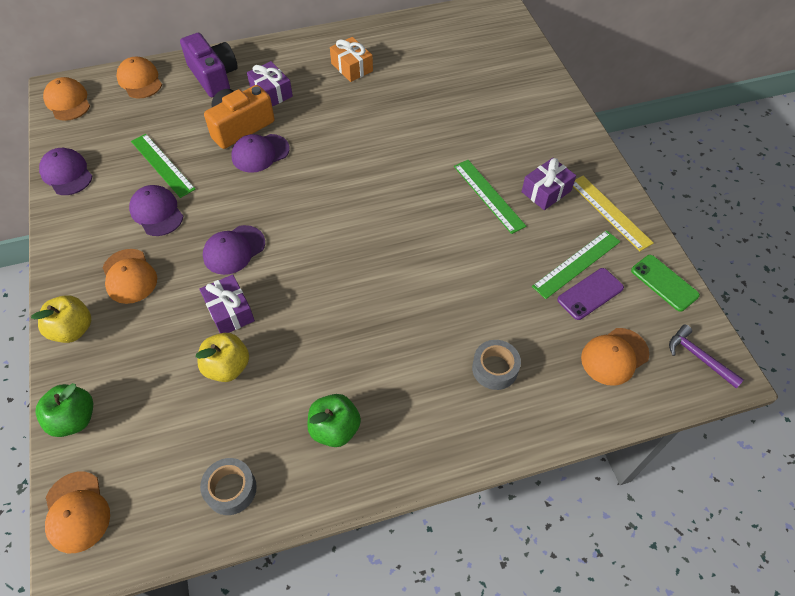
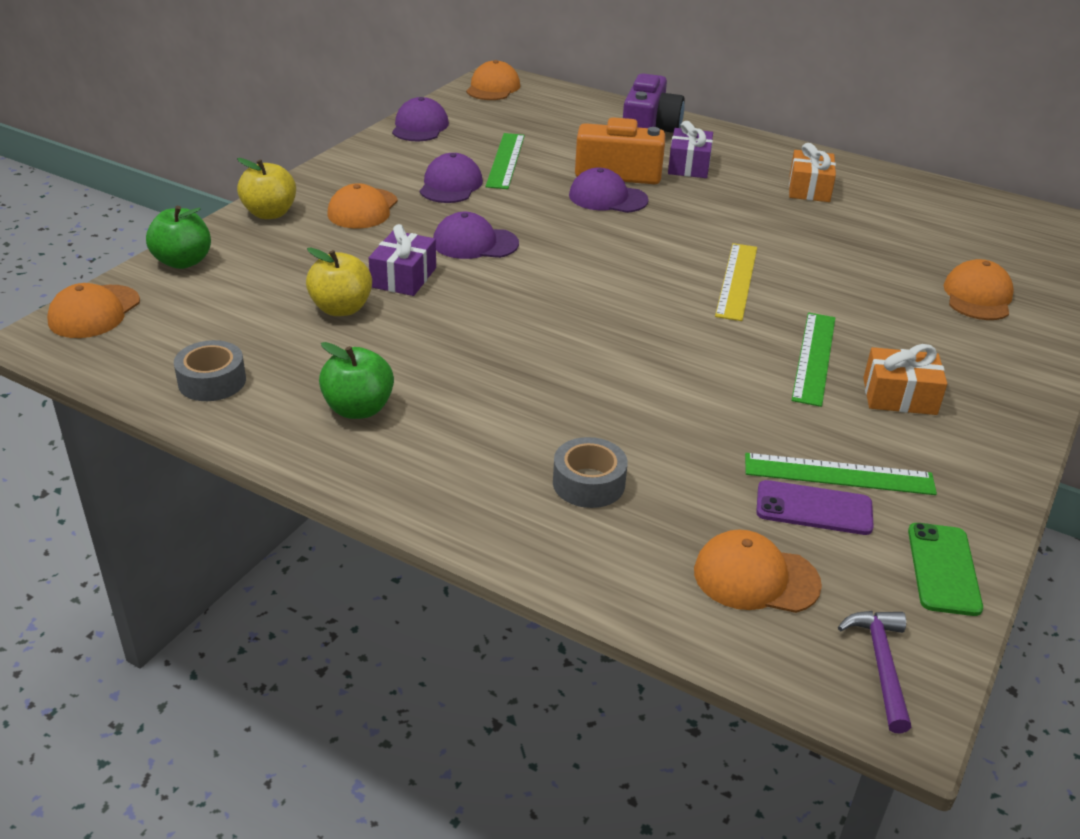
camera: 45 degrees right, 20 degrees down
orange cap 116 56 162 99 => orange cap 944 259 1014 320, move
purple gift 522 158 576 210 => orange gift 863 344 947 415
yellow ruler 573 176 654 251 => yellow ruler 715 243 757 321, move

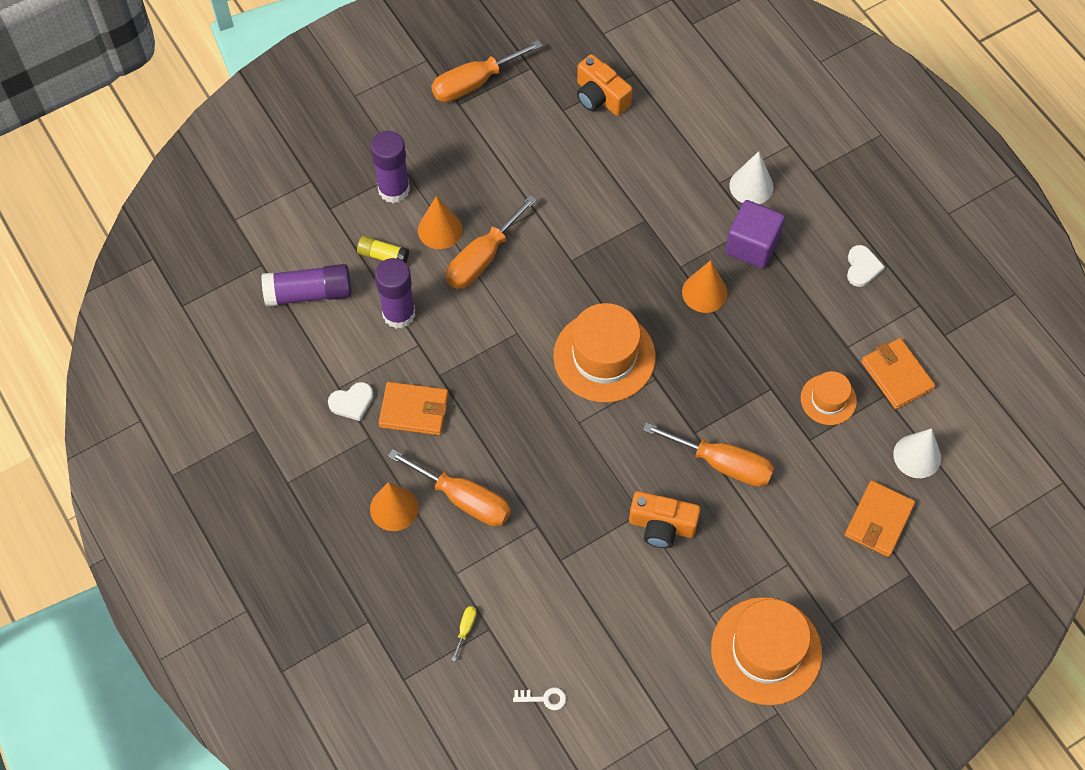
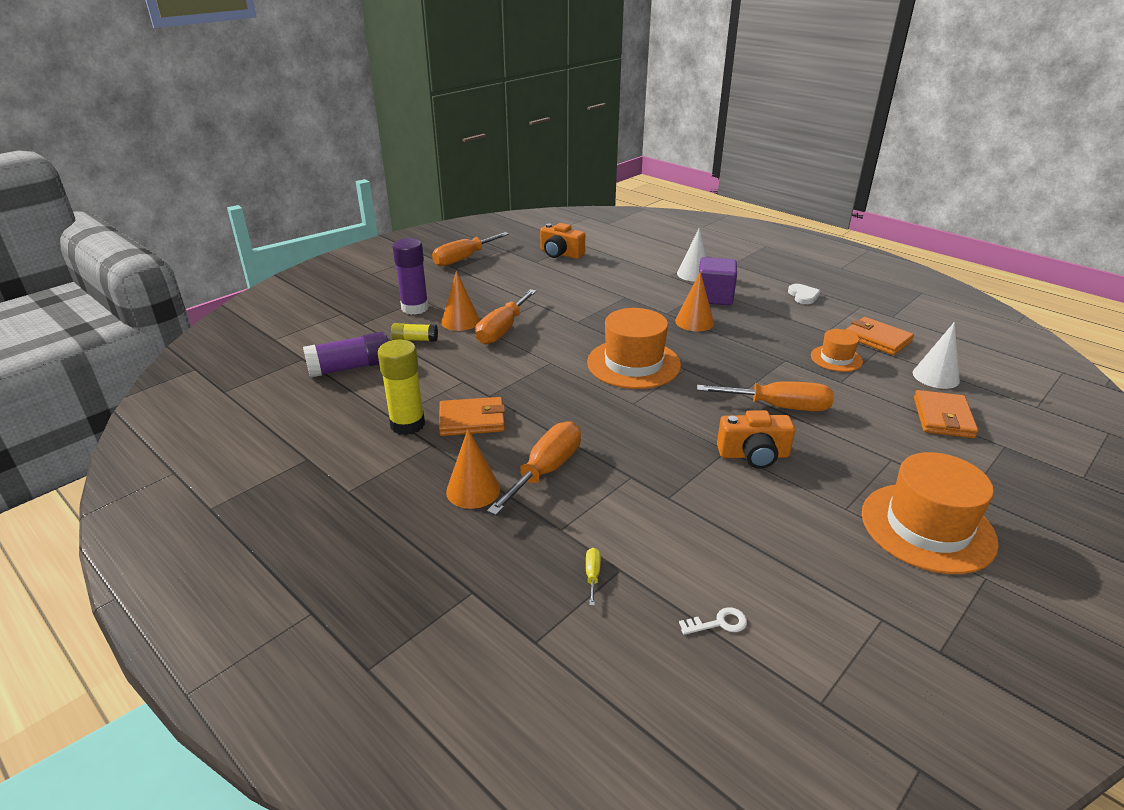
camera: 15 degrees left, 30 degrees down
purple glue stick 375 258 415 329 => nothing
white heart 328 382 374 421 => yellow glue stick 378 340 425 435
orange screwdriver 388 449 511 526 => orange screwdriver 487 421 581 515, 75 degrees counterclockwise

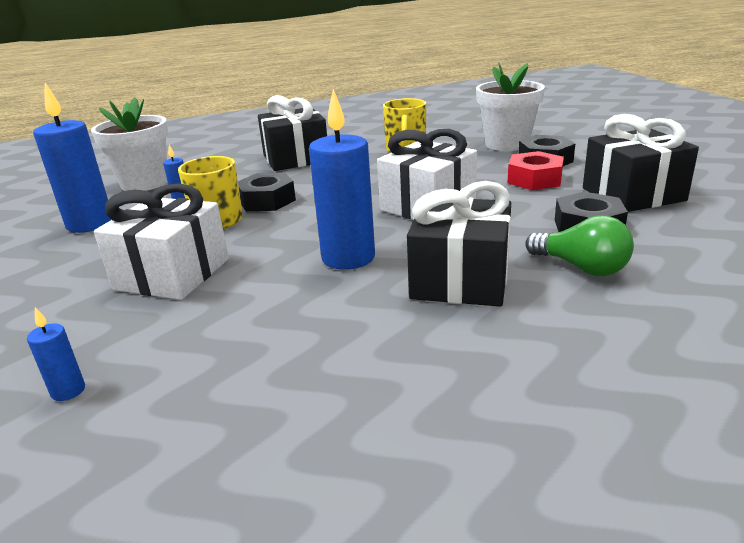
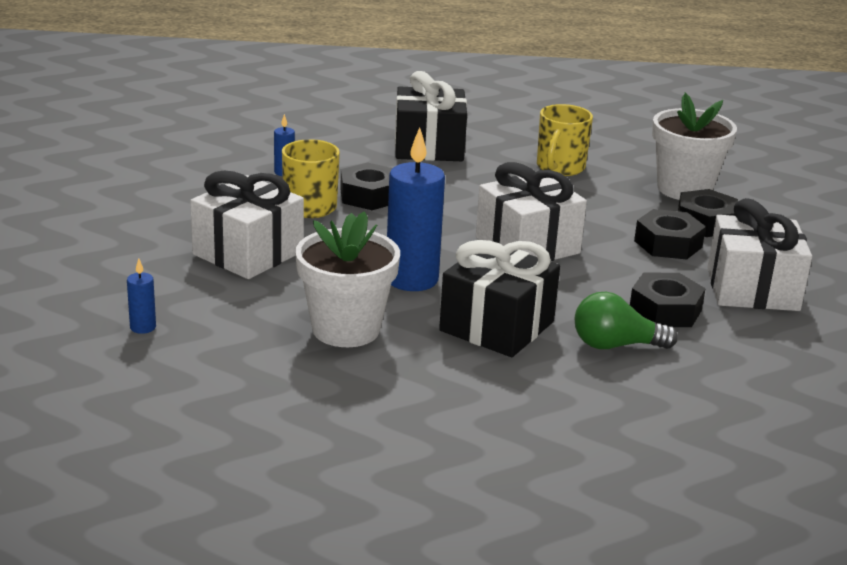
camera: 15 degrees right, 0 degrees up
blue candle 33 83 112 233 => nothing
white flower pot 91 97 168 191 => white flower pot 295 211 400 347, move
black gift 583 114 699 212 => white gift 707 198 812 311
red nut 507 151 564 190 => black nut 634 209 706 259
green light bulb 525 215 634 276 => green light bulb 575 292 678 349, 120 degrees clockwise

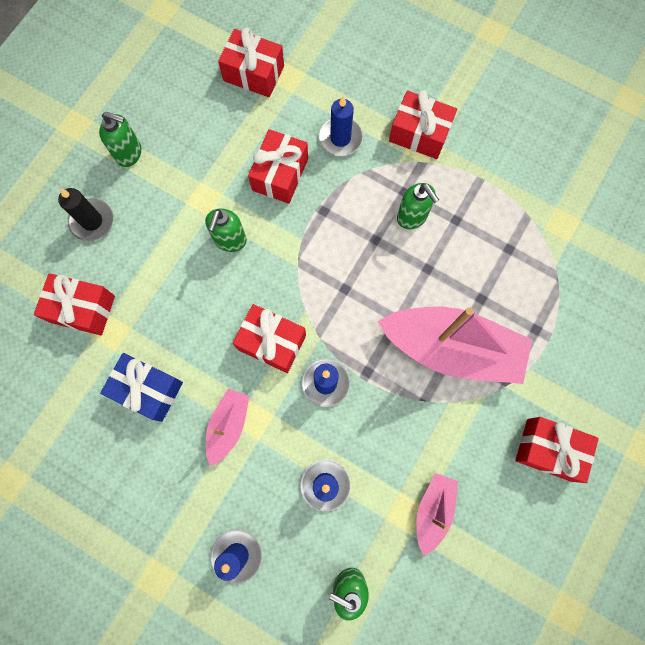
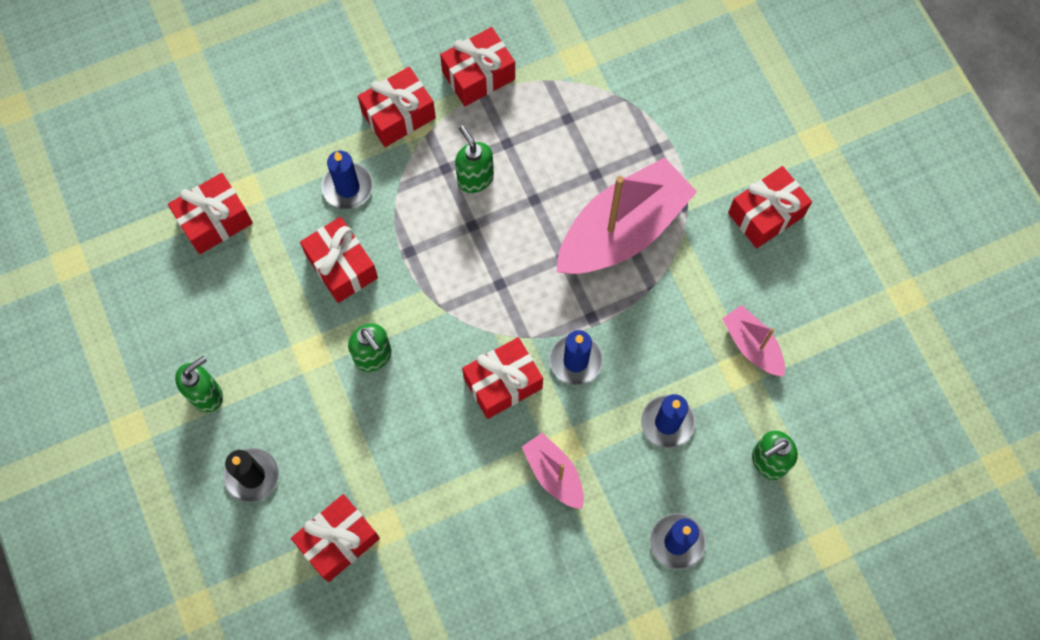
camera: 55 degrees left, 5 degrees down
green soap dispenser 397 183 439 229 => green soap dispenser 455 125 494 193, 120 degrees counterclockwise
blue gift 100 353 183 422 => nothing
nothing => red gift 440 27 515 106

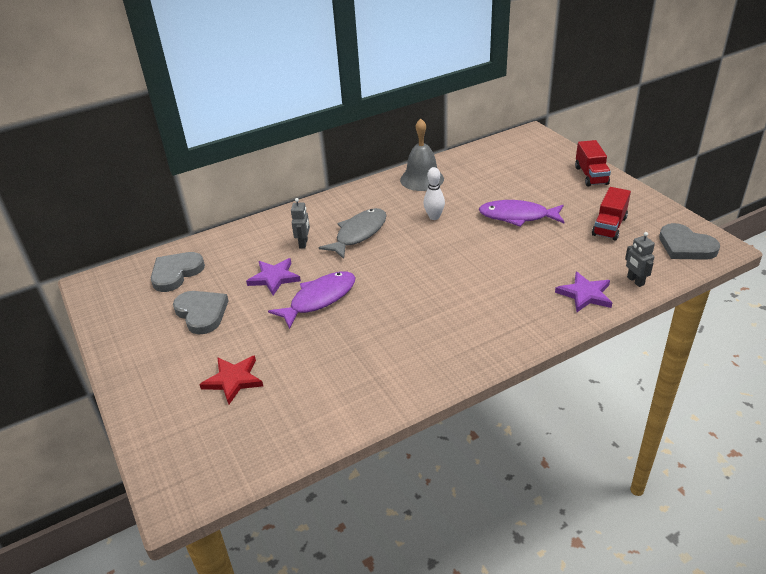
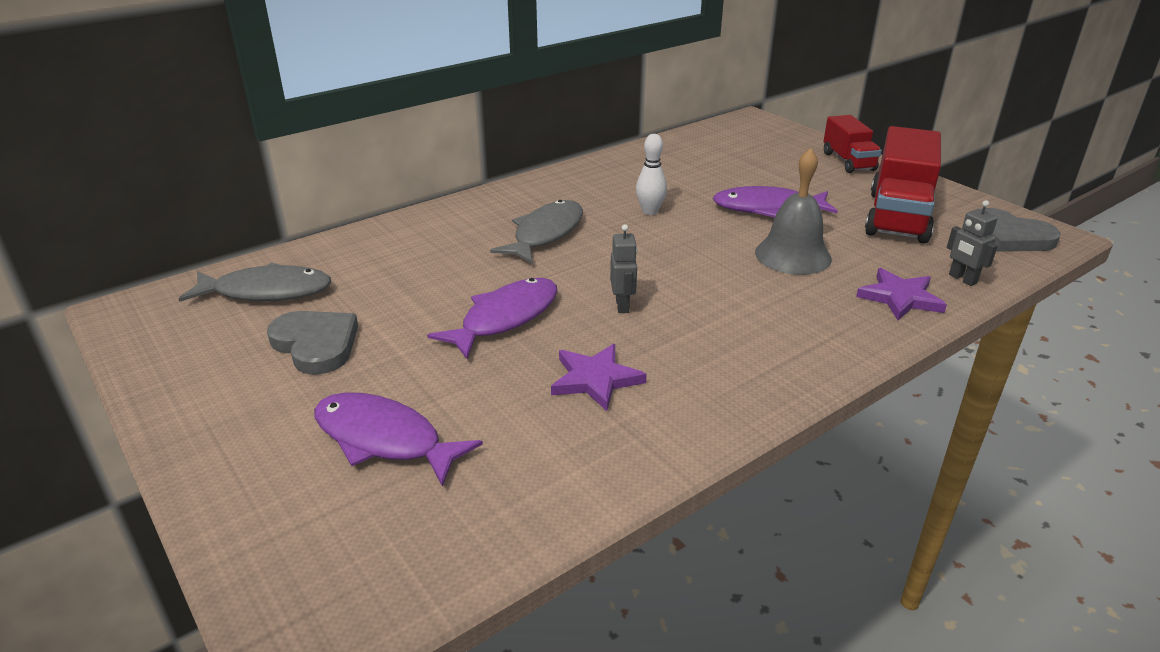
camera: 10 degrees left, 5 degrees down
grey bell 400 119 444 191 => grey bell 755 148 832 275, move
red truck 592 187 631 240 => red truck 865 126 941 243, x1.69
grey robot 291 198 310 249 => grey robot 610 224 637 313, move
grey heart 151 252 205 292 => grey fish 179 262 331 302
purple star 246 258 301 295 => purple star 551 344 647 411, move
red star 199 356 263 404 => purple fish 314 392 483 486

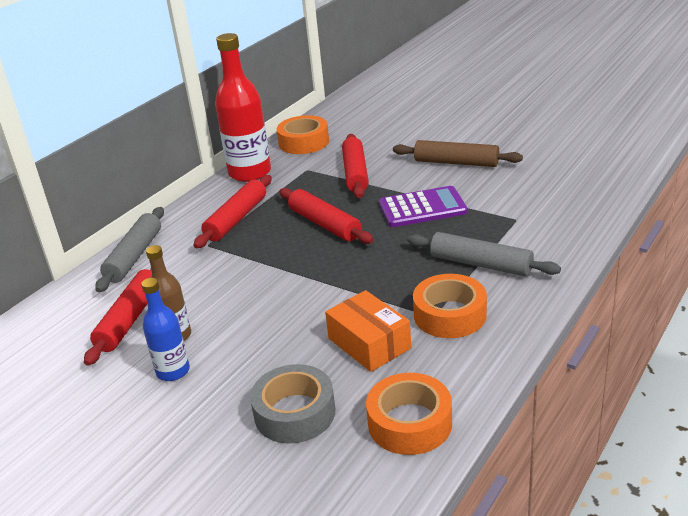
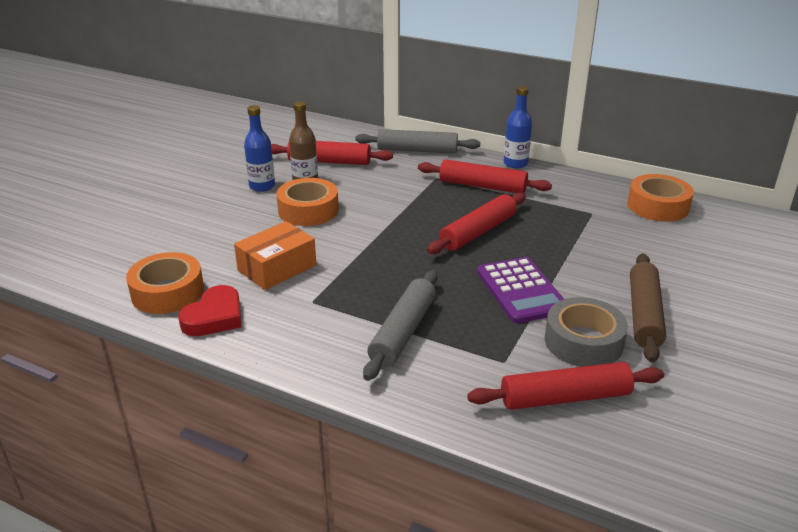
camera: 80 degrees right, 0 degrees up
red bottle 215 33 271 182 => nothing
red rolling pin 342 134 369 198 => red rolling pin 467 362 664 410, move
orange tape 413 274 487 338 => orange tape 276 178 339 226, move
grey tape 250 364 335 443 => grey tape 545 297 628 367, move
nothing => blue bottle 504 86 532 168
nothing => red heart 178 285 241 336

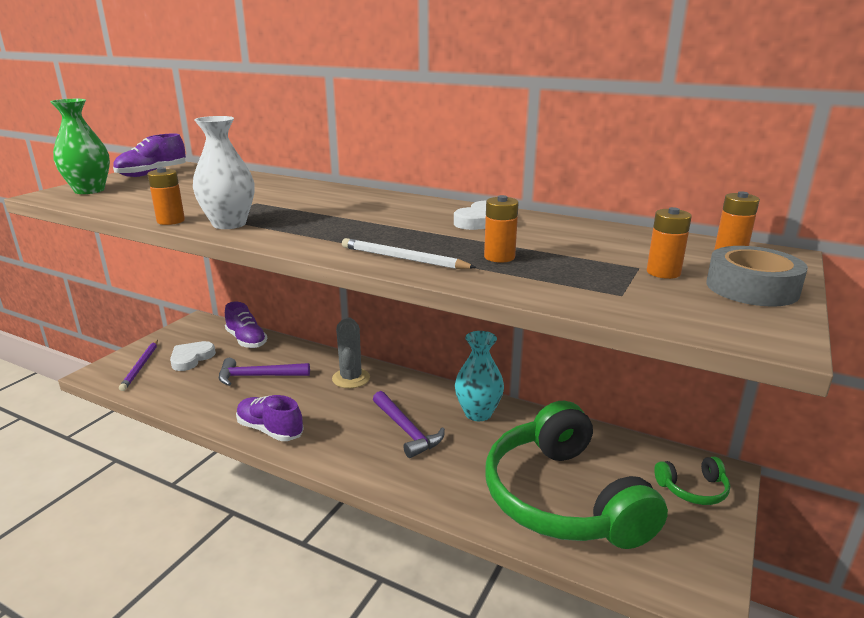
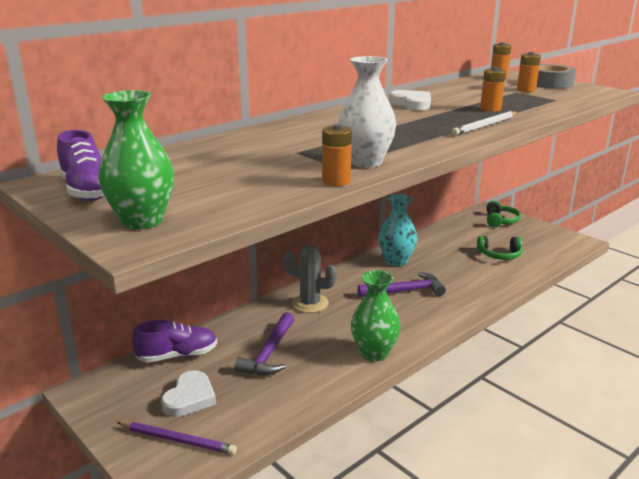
camera: 70 degrees left, 0 degrees up
white heart 170 341 216 371 => white heart 161 370 216 417, 120 degrees counterclockwise
purple shoe 236 395 304 441 => green vase 351 270 401 361
green headphones 485 401 668 549 => green headphones 477 236 522 260, x0.41

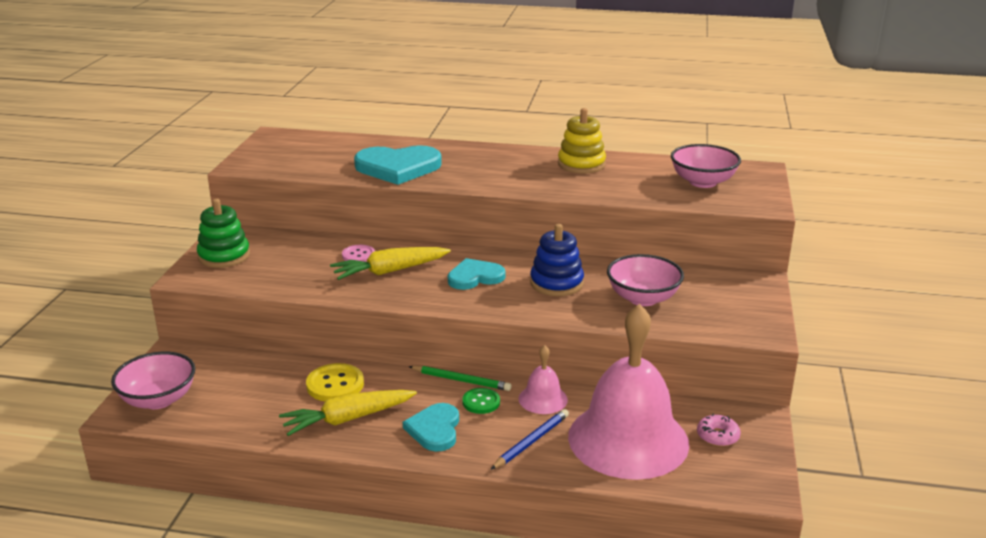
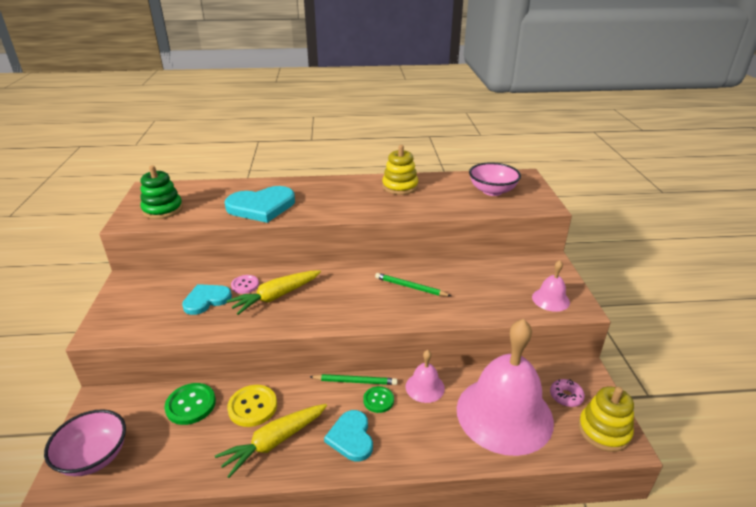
camera: 15 degrees left, 5 degrees up
green stacking toy 197 199 250 268 => green stacking toy 140 165 183 219, move
blue stacking toy 530 224 584 296 => green pencil 375 273 451 296
pink bowl 607 254 684 306 => nothing
turquoise heart 448 258 506 290 => turquoise heart 182 284 232 315, move
blue pencil 491 409 569 470 => nothing
nothing => pink bell 532 260 570 312
nothing => green button 164 383 216 425
nothing => yellow stacking toy 578 387 634 452

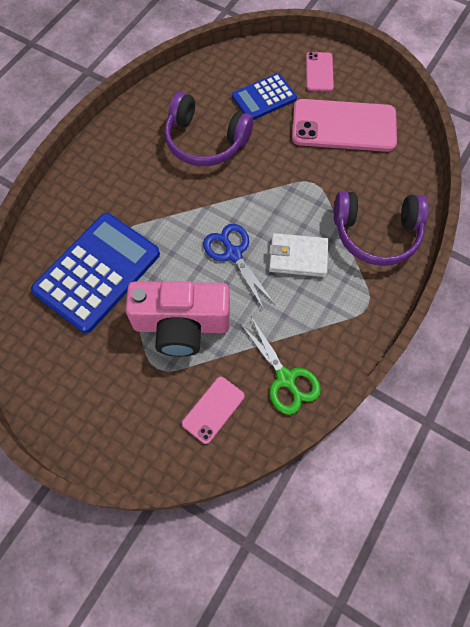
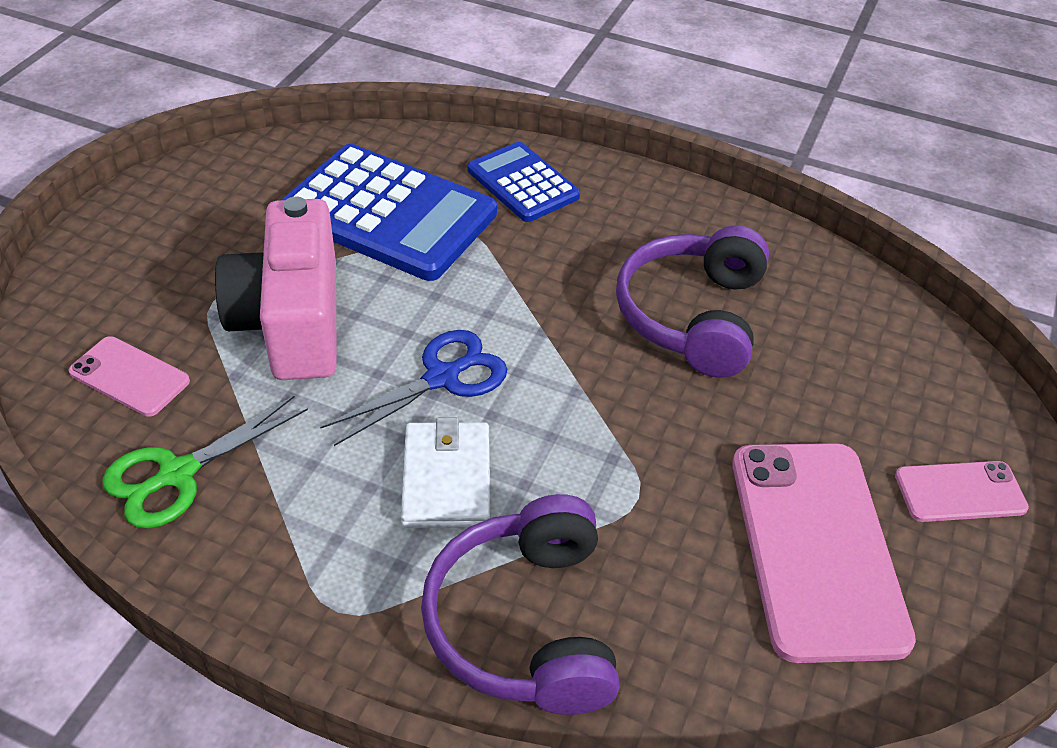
camera: 80 degrees right, 20 degrees down
blue calculator 232 73 297 120 => blue calculator 467 142 580 222, move

